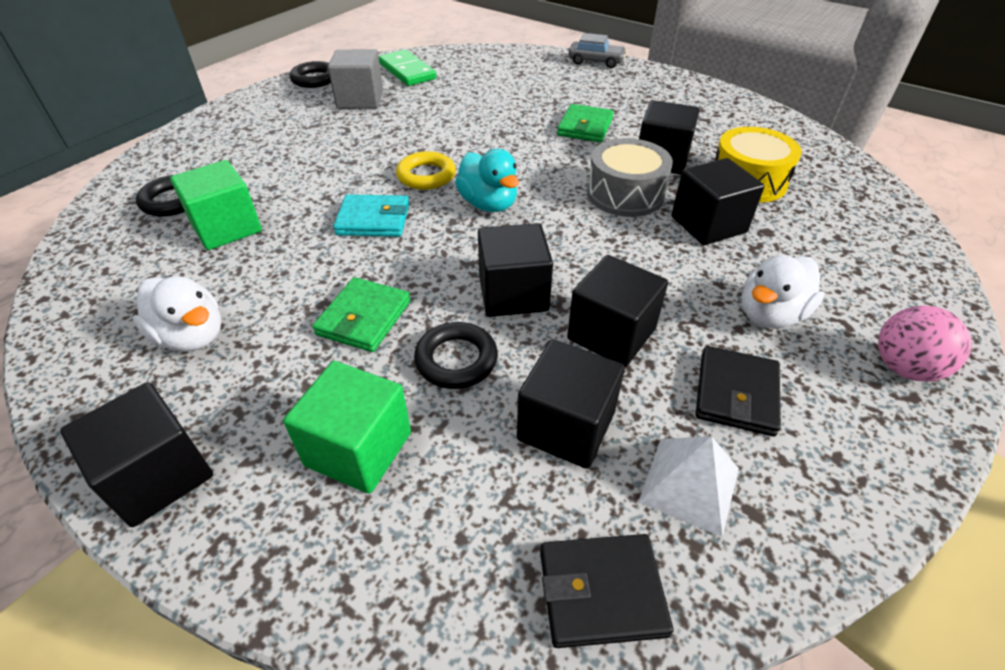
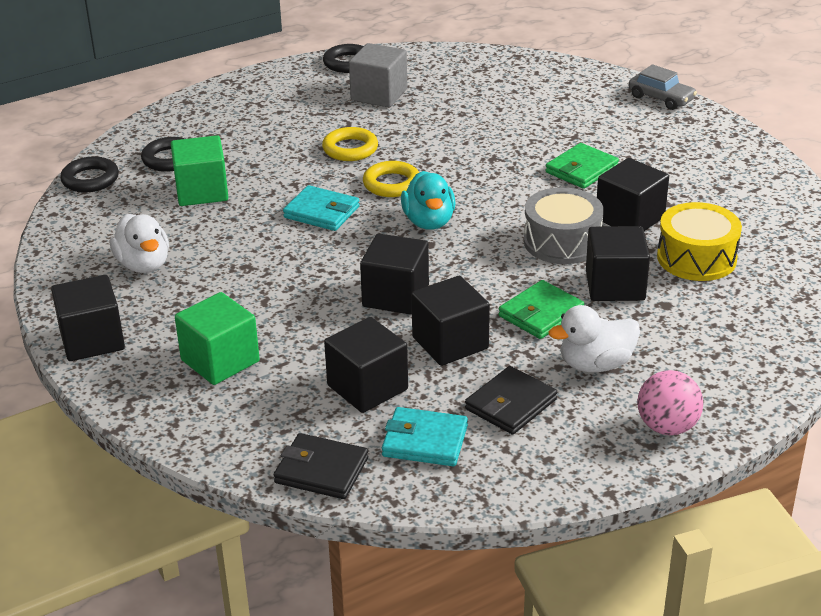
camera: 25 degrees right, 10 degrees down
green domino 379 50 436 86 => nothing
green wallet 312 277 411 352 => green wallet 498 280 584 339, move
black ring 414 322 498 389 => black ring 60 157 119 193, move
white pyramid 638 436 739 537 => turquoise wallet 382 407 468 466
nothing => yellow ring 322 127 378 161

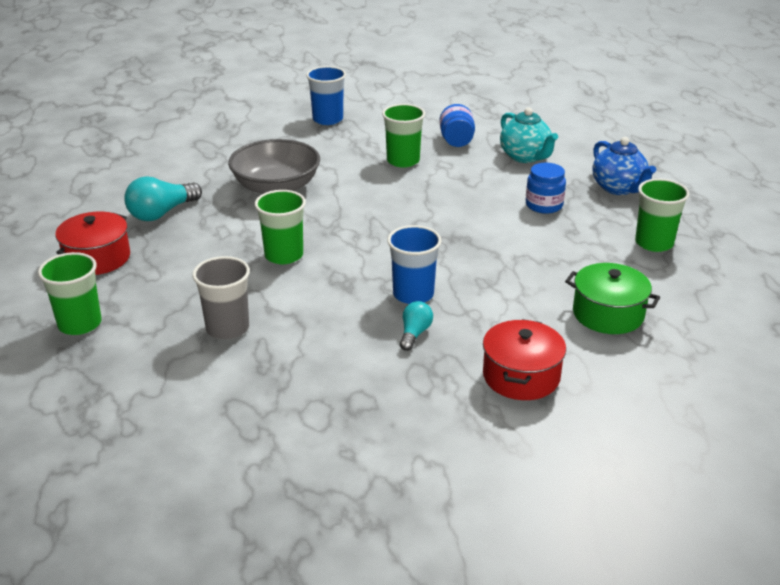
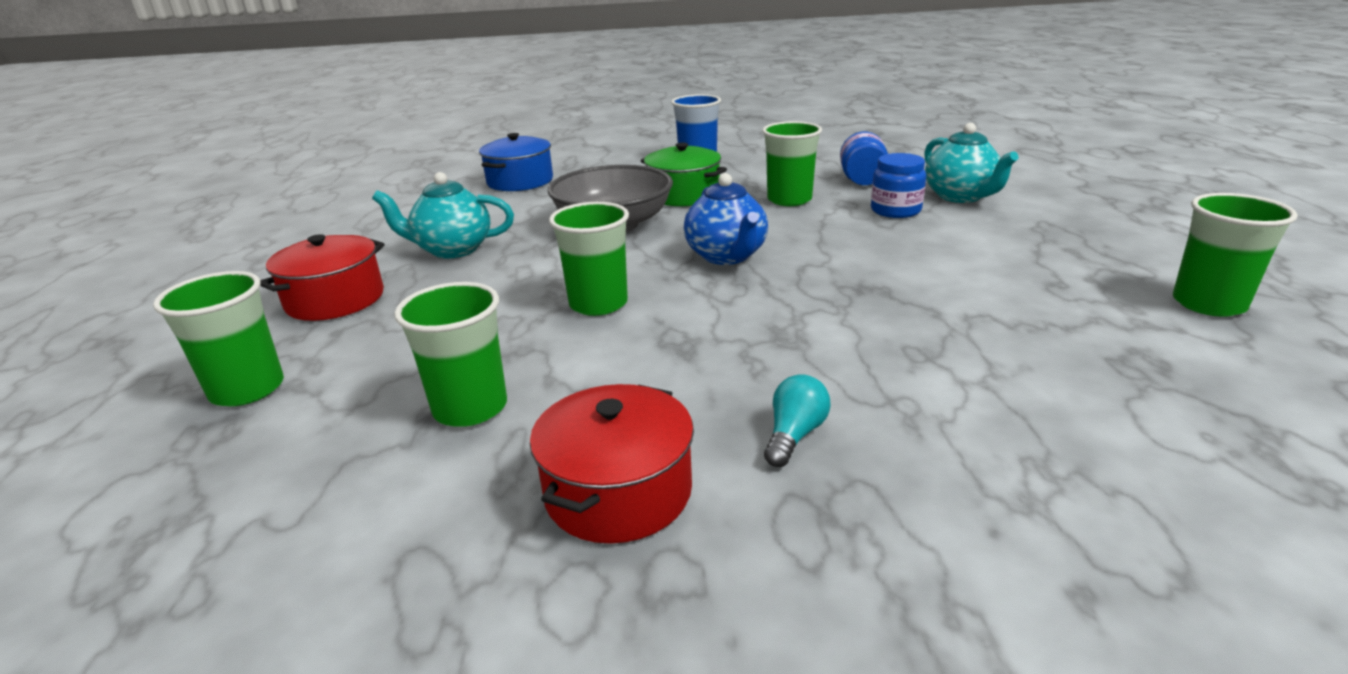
camera: 10 degrees right, 5 degrees down
blue teapot 592 137 656 195 => blue teapot 684 173 768 265, move
blue jar 526 163 566 214 => blue jar 871 153 926 218, move
turquoise light bulb 124 176 202 221 => turquoise teapot 372 172 514 258
blue cup 387 225 442 304 => nothing
grey cup 192 256 250 339 => green cup 394 282 507 427
green pot 565 263 660 334 => green pot 641 143 727 206, move
red pot 483 319 566 400 => red pot 530 384 694 544, move
nothing => blue pot 479 133 553 191

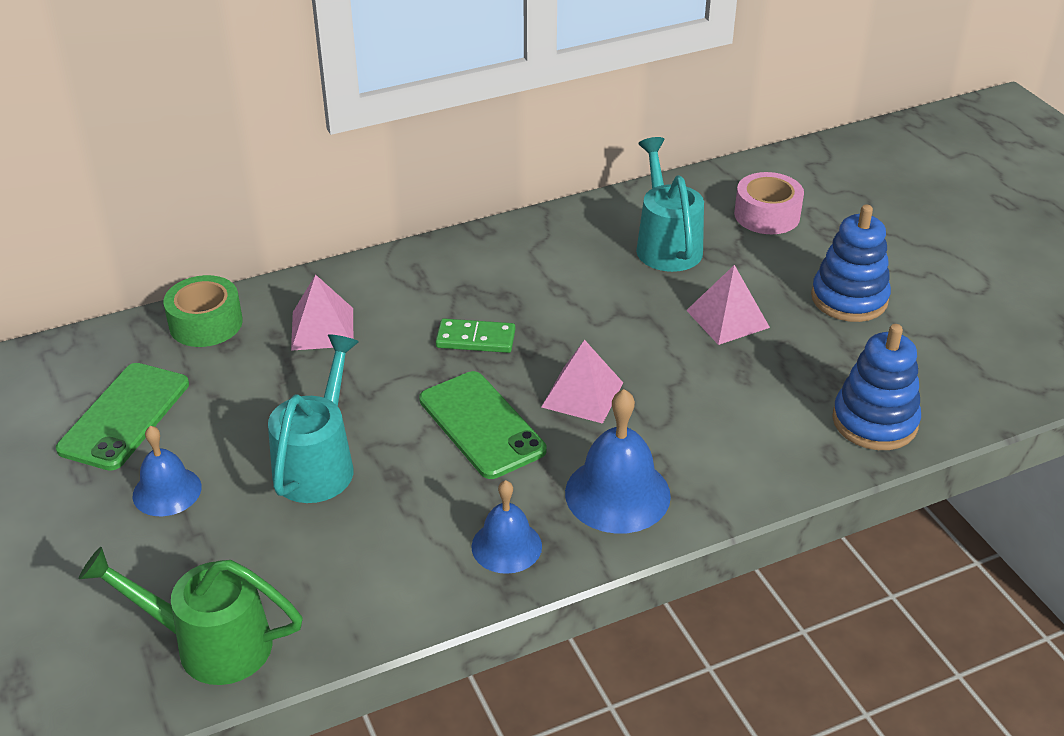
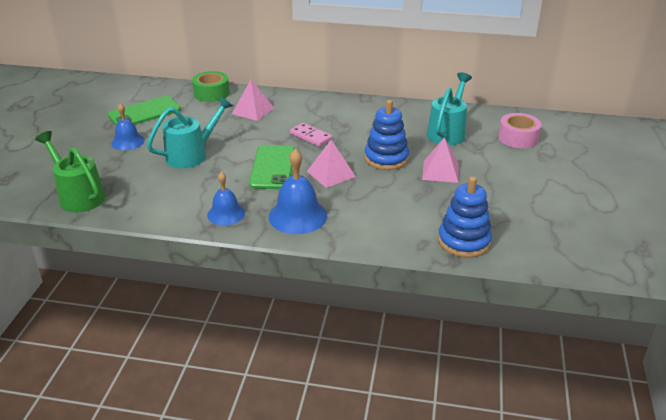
camera: 35 degrees right, 5 degrees down
blue stacking toy 811 205 891 322 => blue stacking toy 364 100 409 170, move
green domino 436 318 515 353 => pink domino 290 123 332 147

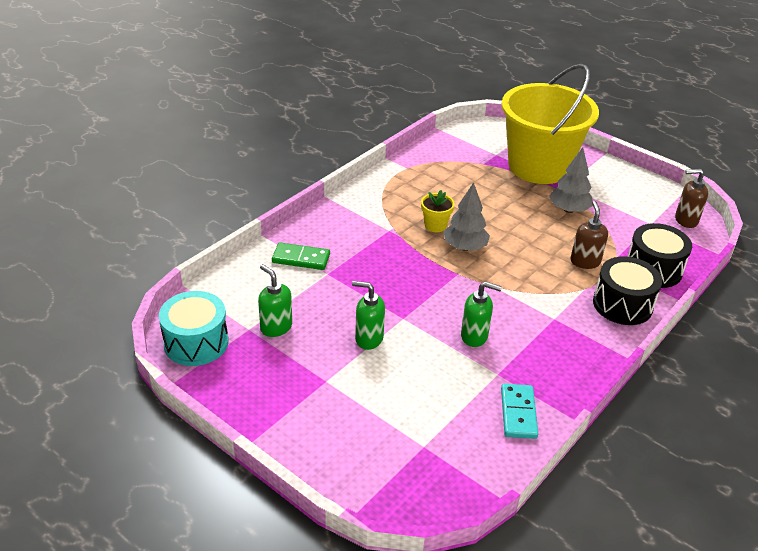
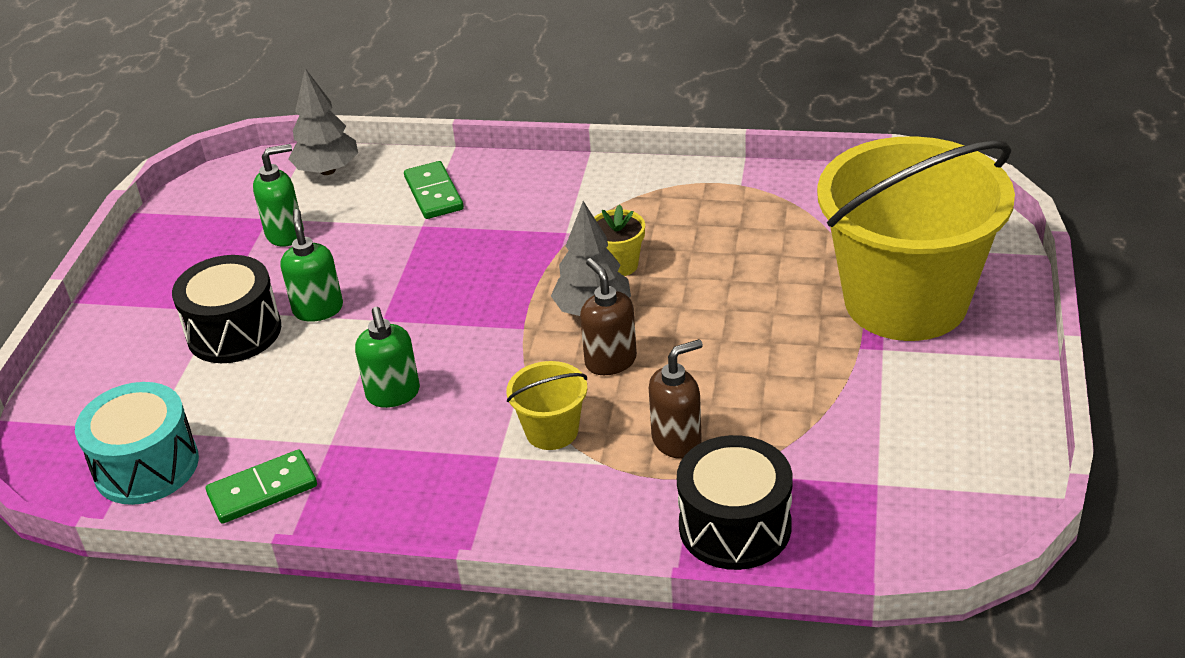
camera: 65 degrees right, 0 degrees up
grey tree 549 147 593 213 => grey tree 289 68 358 175, move
brown soap dispenser 675 169 708 228 => brown soap dispenser 580 258 637 375, move
black drum 593 256 662 325 => black drum 172 255 281 363, move
green soap dispenser 258 264 292 337 => green soap dispenser 253 144 304 247, 45 degrees clockwise
turquoise drum 159 291 229 366 => turquoise drum 75 382 199 505, move
turquoise domino 501 384 538 439 => green domino 206 450 317 524
nothing => yellow bucket 506 361 587 450

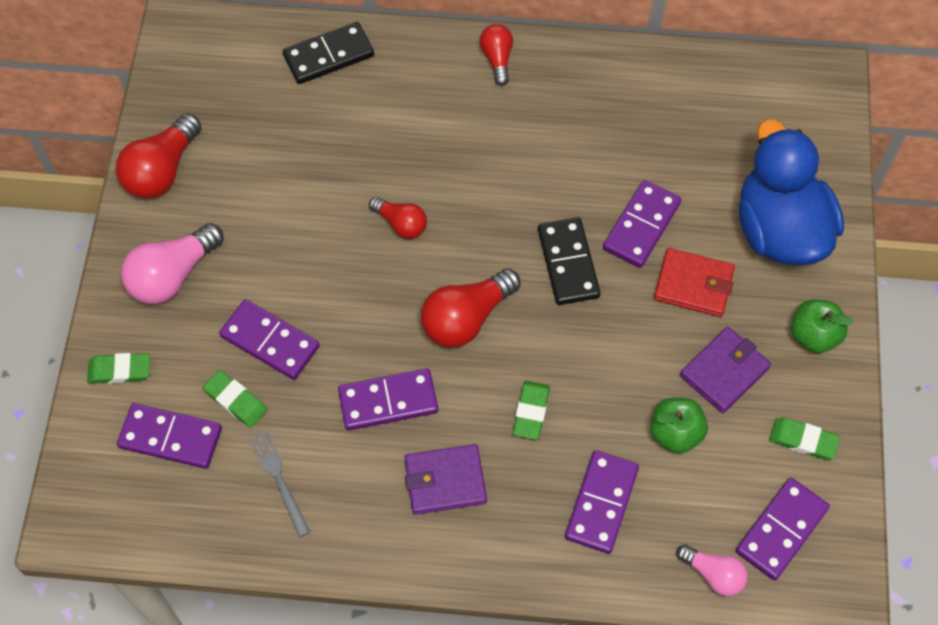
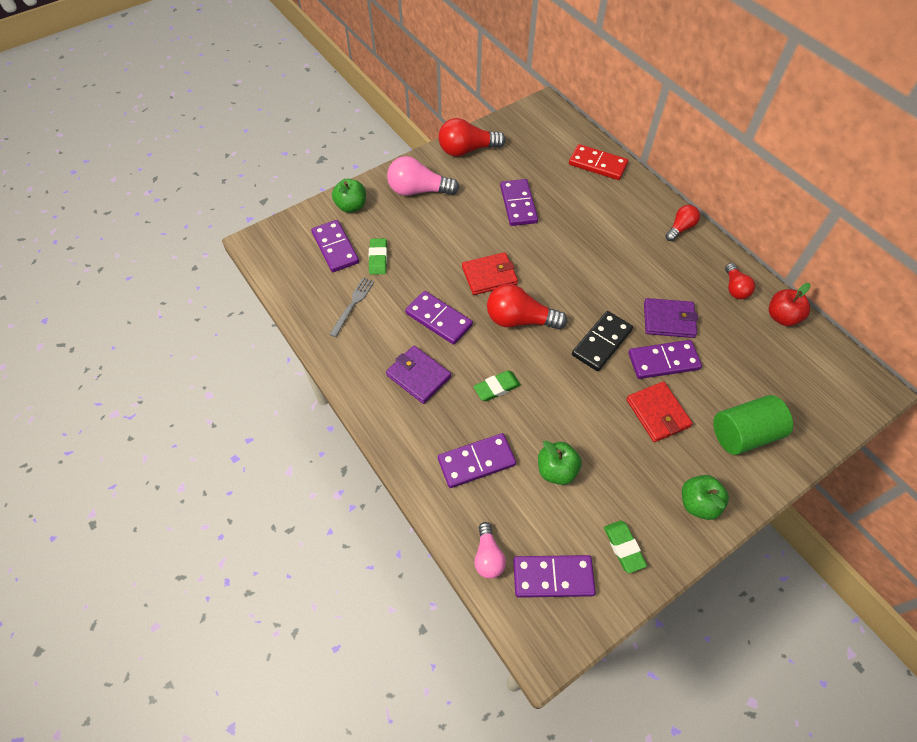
camera: 50 degrees right, 5 degrees down
black domino 283 22 374 84 => red domino 569 144 628 180
blue duck 739 119 844 266 => green cylinder 713 395 793 455
red light bulb 369 197 427 239 => red light bulb 725 263 755 299, move
purple domino 219 299 320 380 => purple domino 500 179 538 226, move
purple wallet 680 327 771 413 => purple wallet 644 298 698 338, move
green eraser 87 353 150 384 => green apple 332 179 366 213
nothing => red wallet 462 252 518 295
nothing => red apple 769 283 811 326

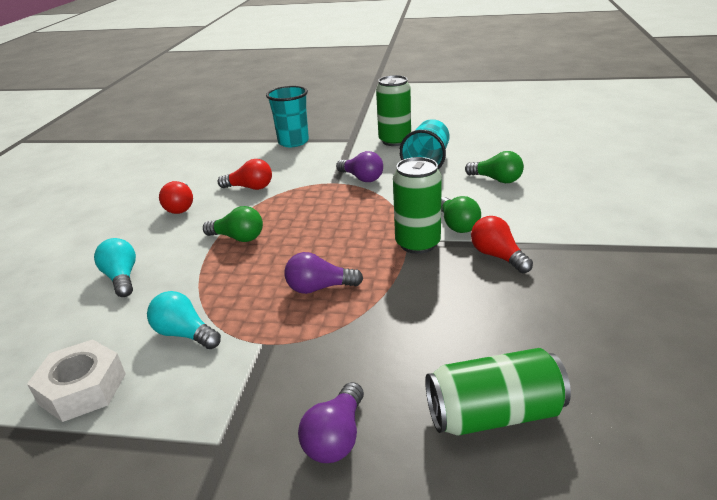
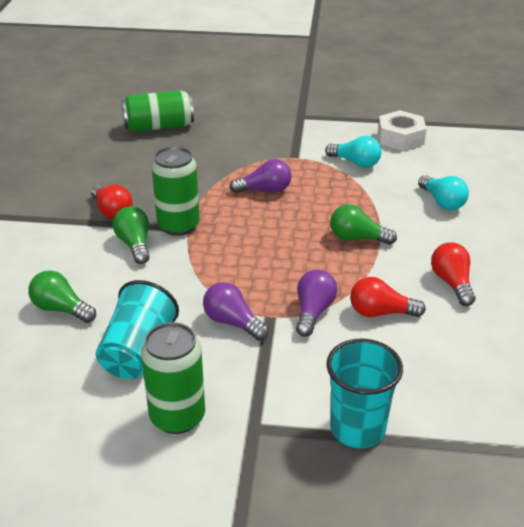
camera: 175 degrees right, 5 degrees up
purple light bulb 298 382 364 463 => purple light bulb 296 270 337 337, move

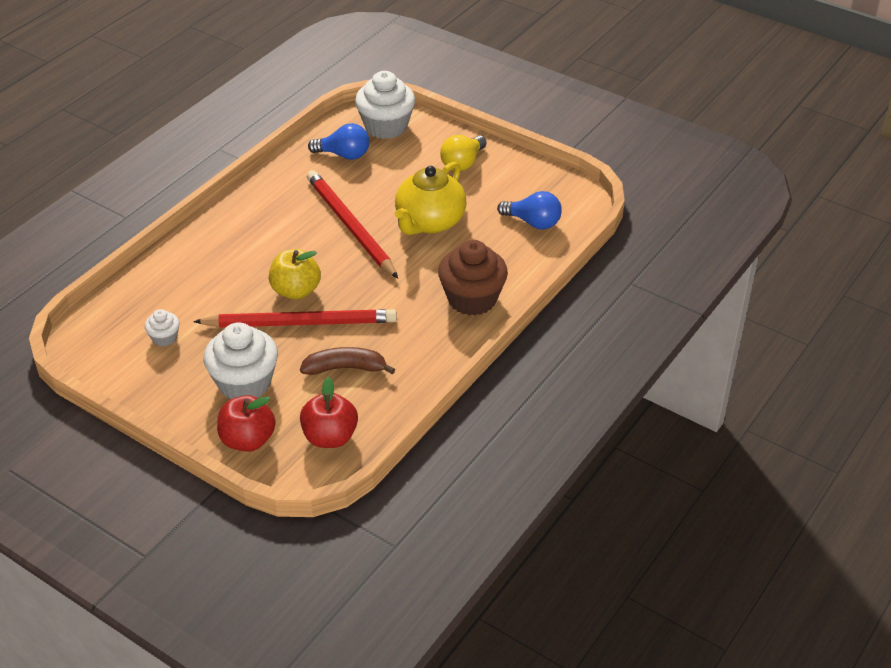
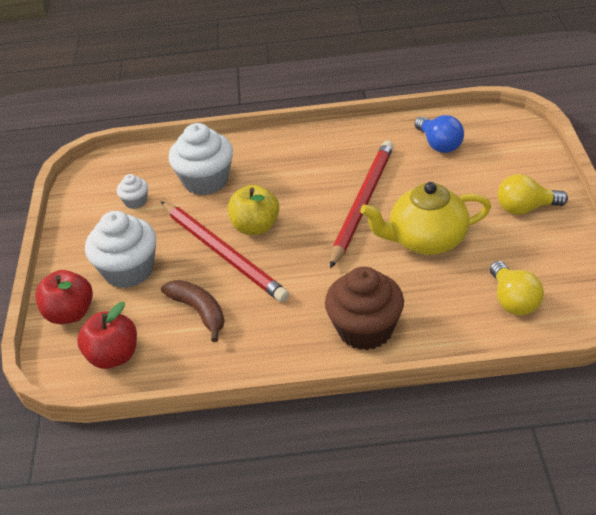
camera: 55 degrees right, 0 degrees up
white cupcake 355 71 415 139 => white cupcake 168 123 233 195, move
blue light bulb 497 191 562 229 => yellow light bulb 490 261 544 316

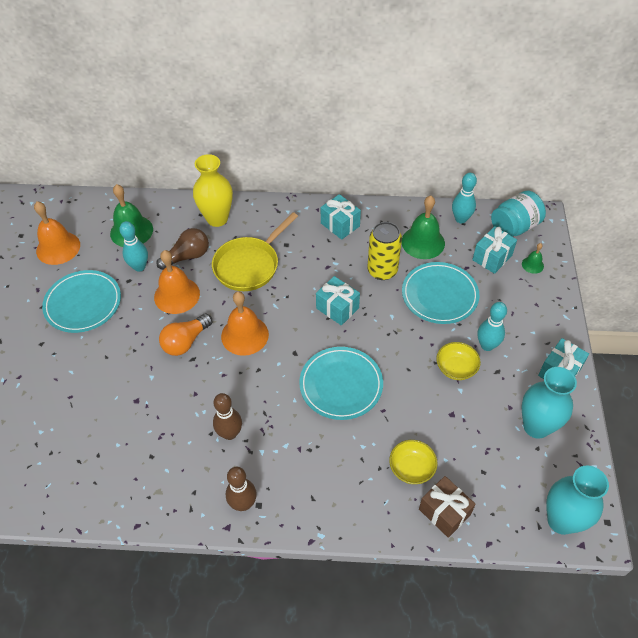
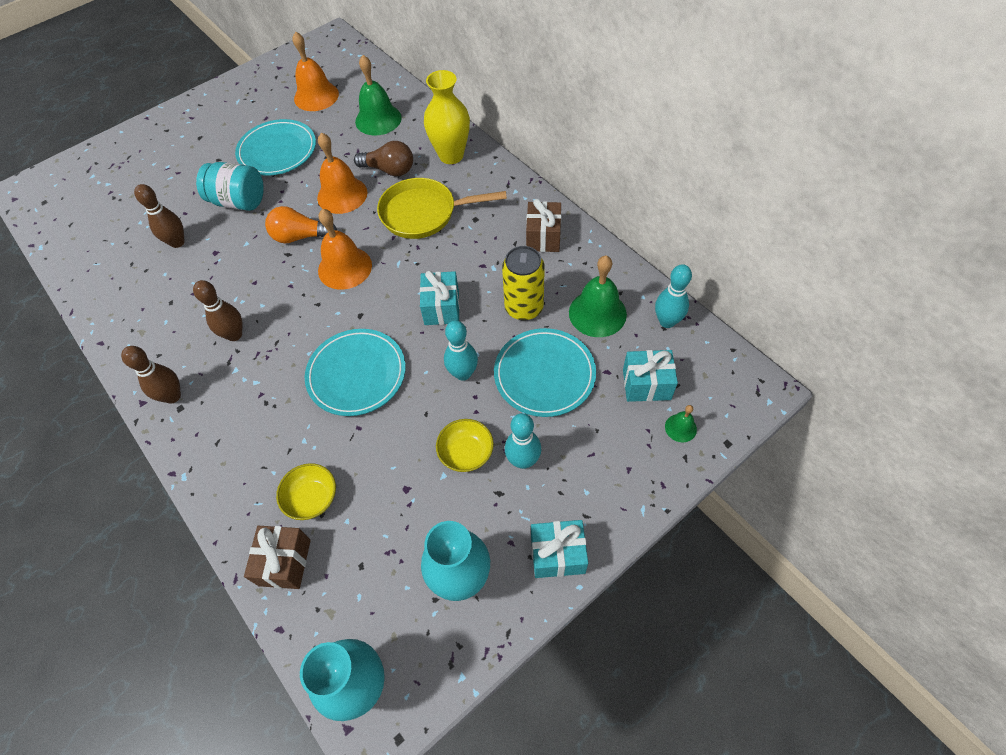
camera: 50 degrees right, 5 degrees up
turquoise jar 491 191 546 237 => turquoise jar 196 162 264 211, move
turquoise gift 321 194 361 240 => brown gift 526 199 561 252
turquoise bowling pin 119 221 148 272 => turquoise bowling pin 444 320 478 381, move
nothing => brown bowling pin 134 184 185 248

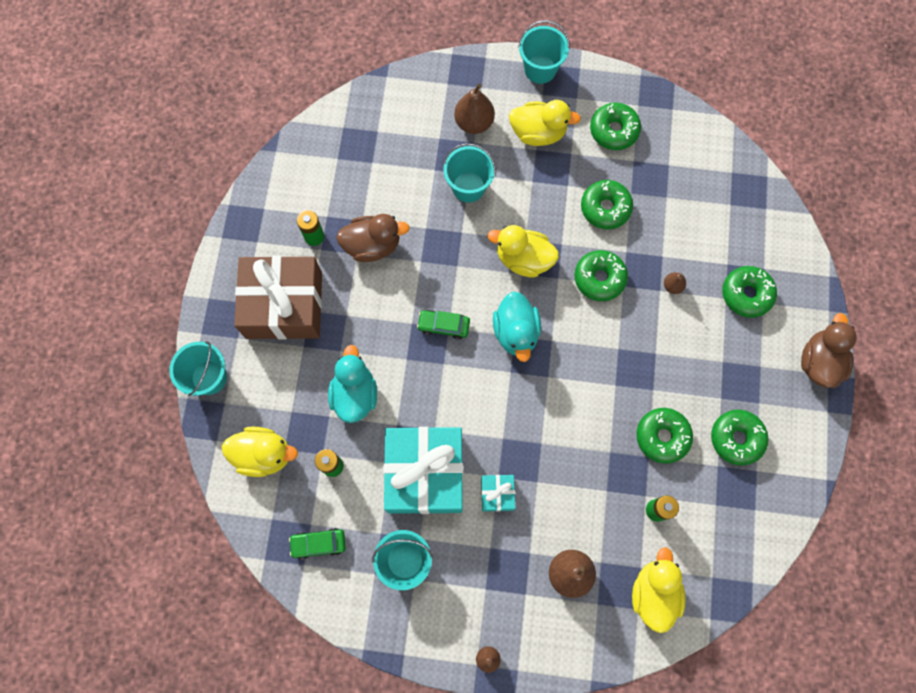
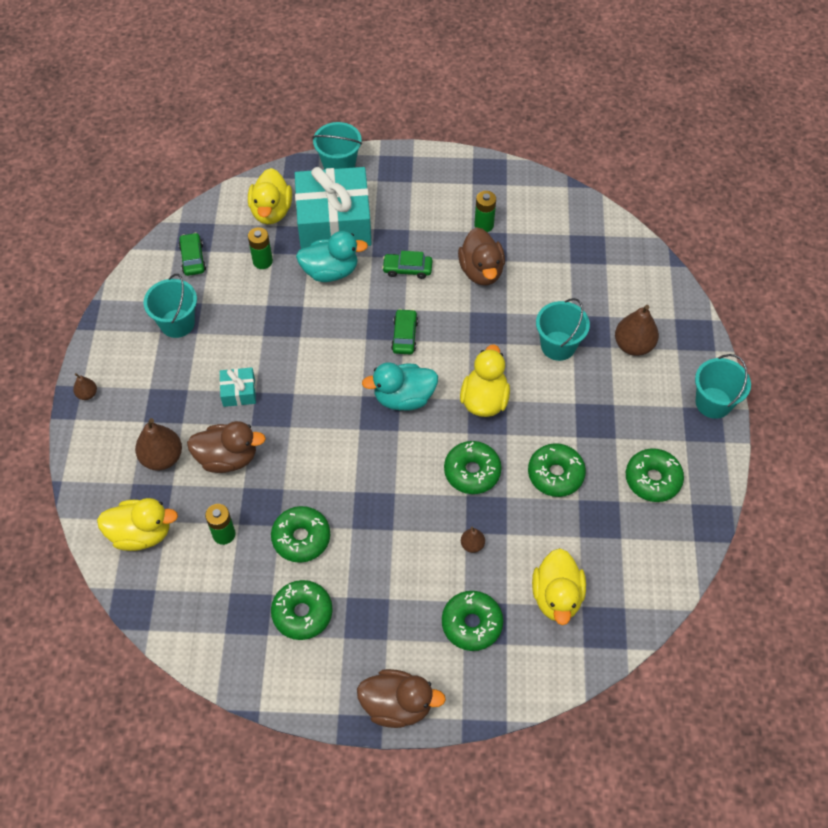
camera: 85 degrees right, 15 degrees down
yellow duck 509 100 581 146 => yellow duck 532 548 586 625, move
brown gift 234 256 322 339 => nothing
turquoise gift 383 427 463 514 => turquoise gift 295 167 372 249, move
nothing => green car 382 251 432 279
nothing => brown duck 187 421 266 473

